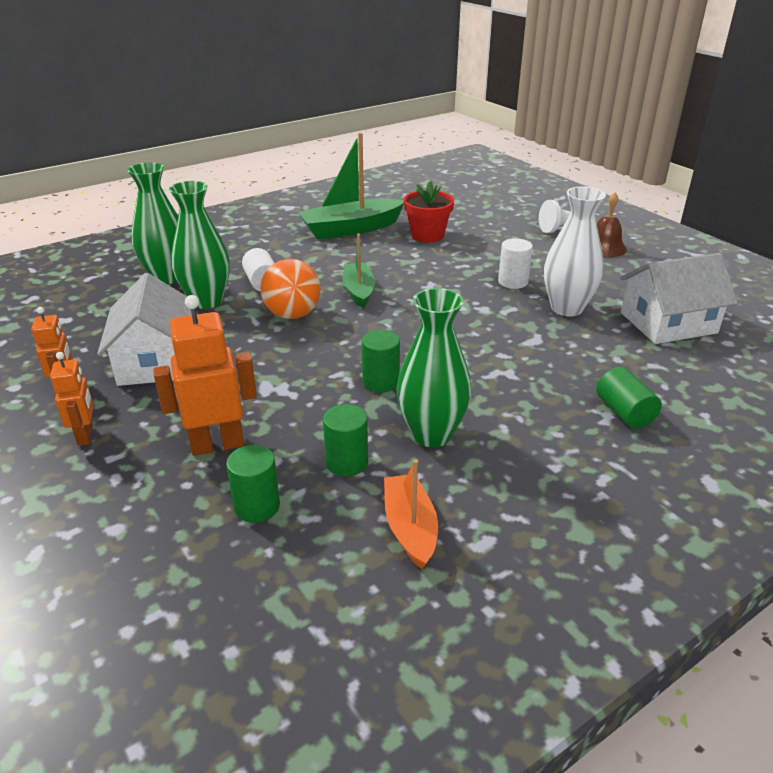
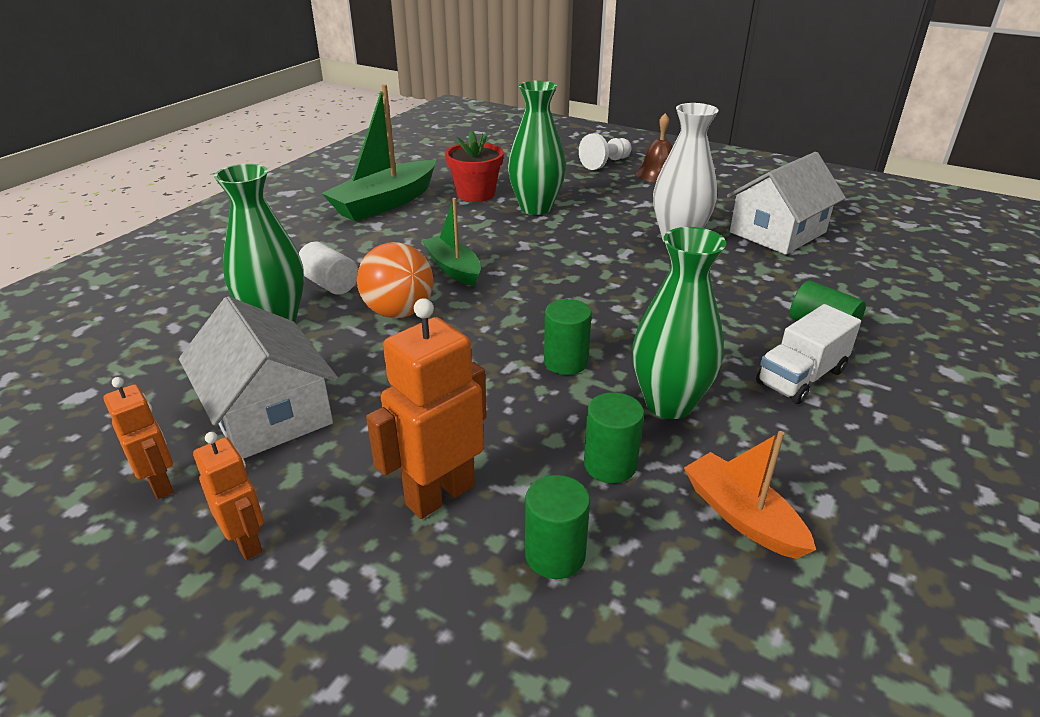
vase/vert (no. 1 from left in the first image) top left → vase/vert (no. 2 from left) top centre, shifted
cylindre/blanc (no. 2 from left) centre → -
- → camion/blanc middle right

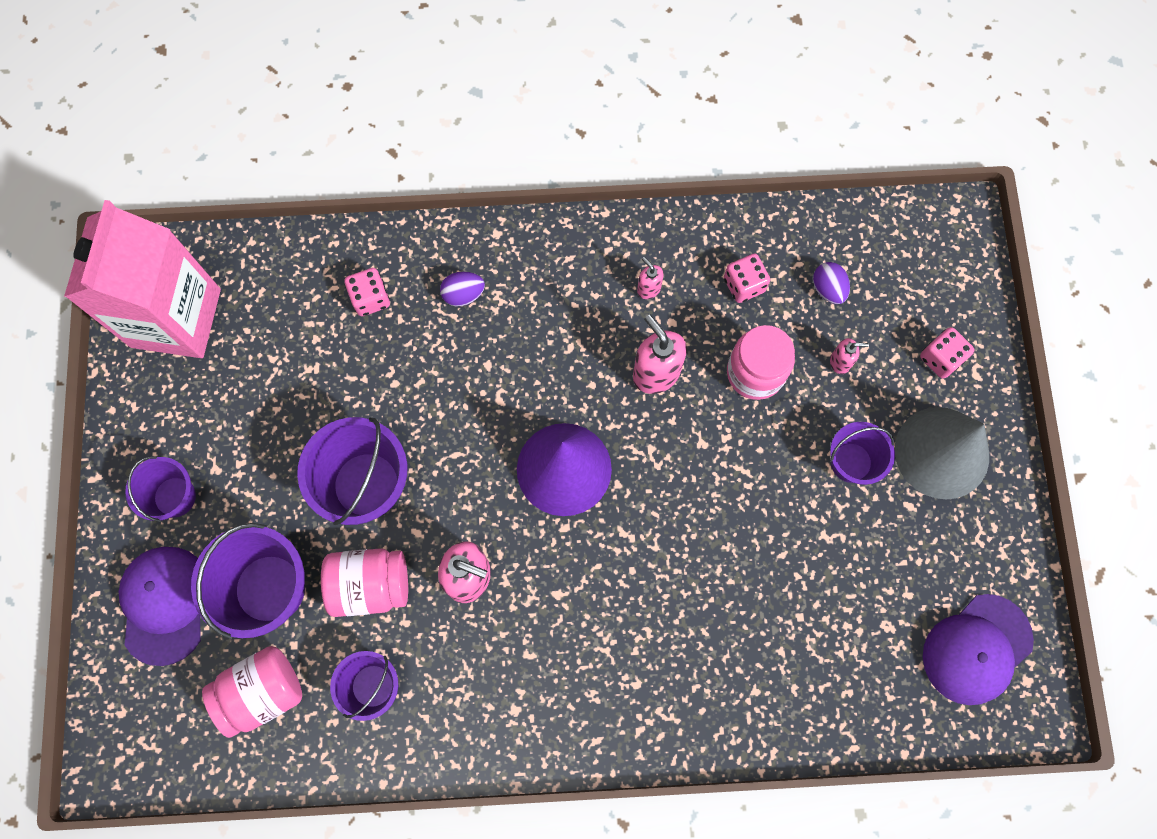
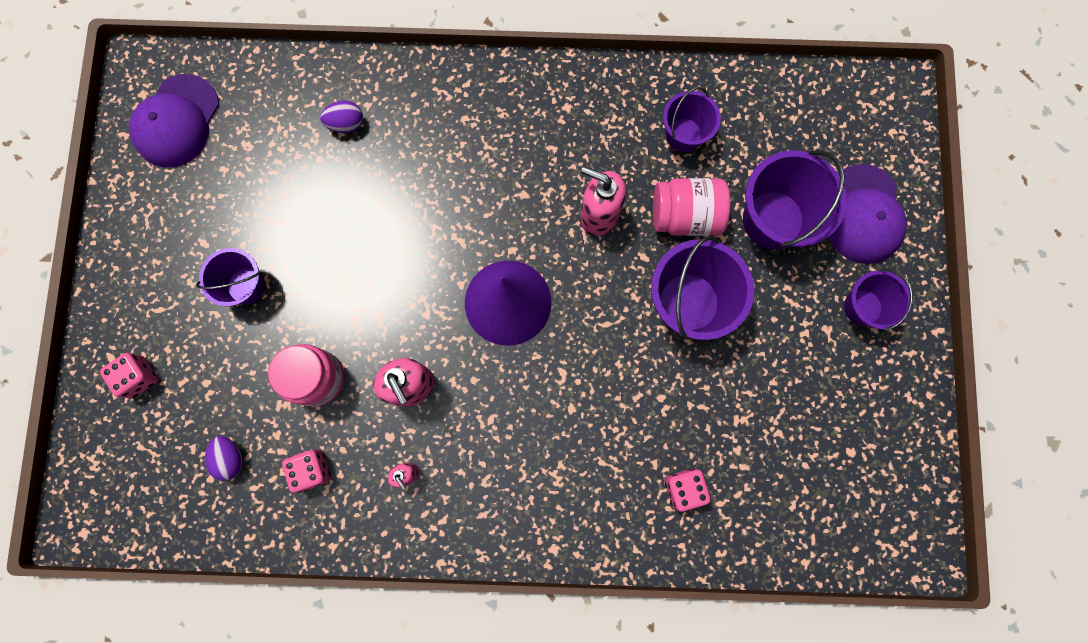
brique de lait/rose top left → -
œuf/violet (no. 1 from left in the first image) centre → œuf/violet (no. 2 from left) top left, shifted
distributeur de savon/rose (no. 4 from left) middle right → -
cône/gris middle right → -
casquette/violet (no. 2 from left in the first image) bottom right → casquette/violet (no. 1 from left) top left, 150 degrees clockwise
bocal/rose (no. 1 from left) bottom left → -

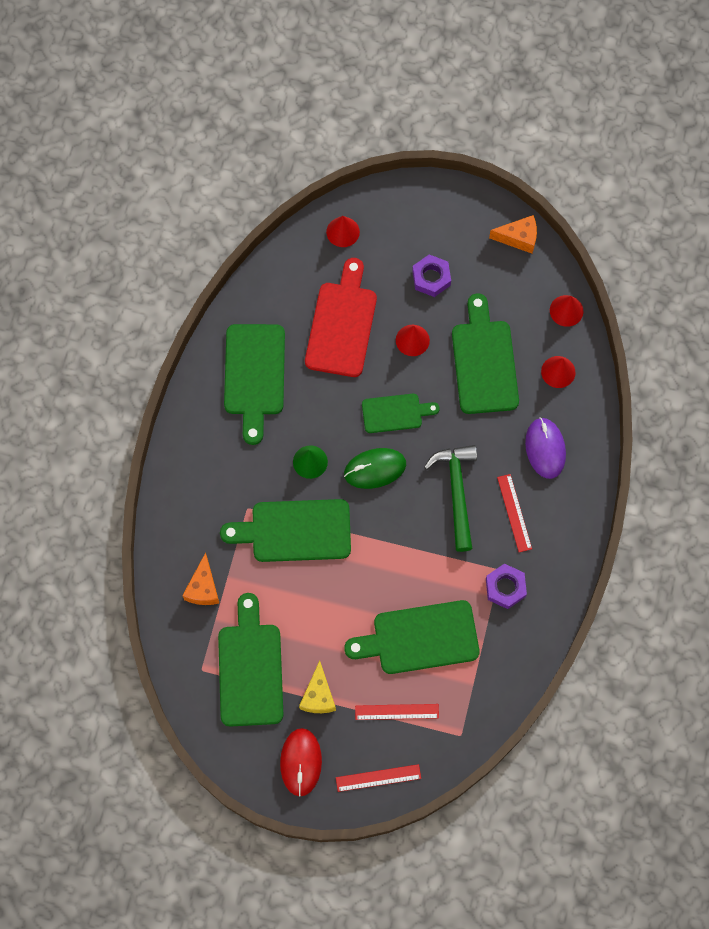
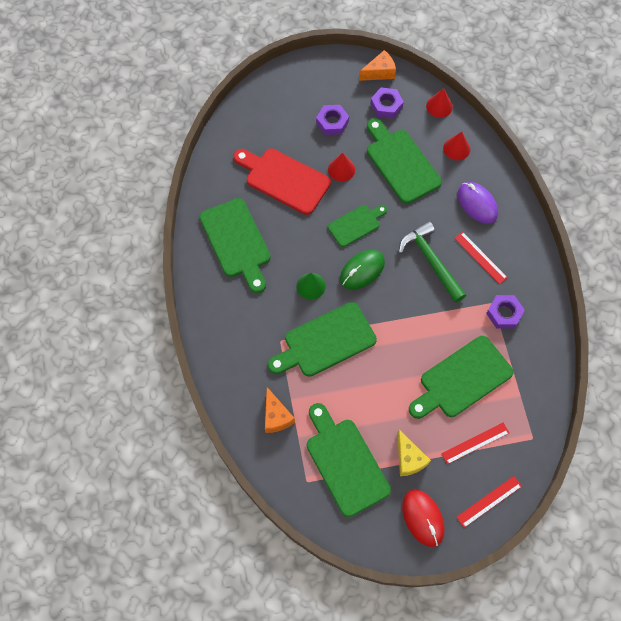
cône/rouge (no. 1 from left) top centre → -
planche à découper/rouge centre → planche à découper/rouge top centre, 45 degrees counterclockwise
- → écrou/violet (no. 2 from left) top centre

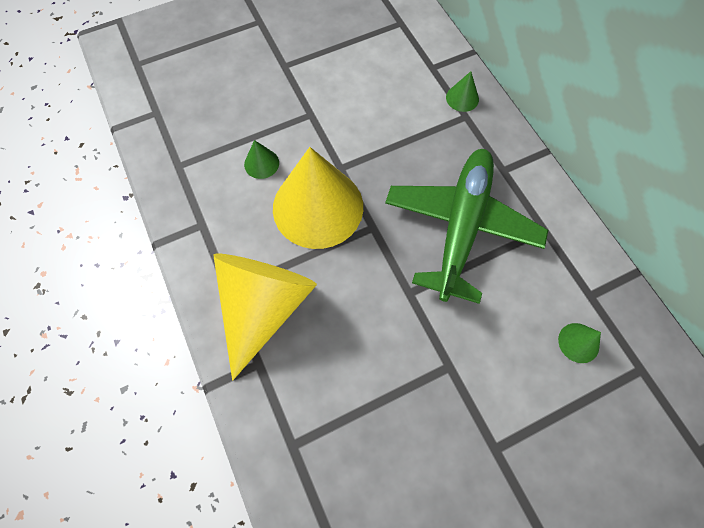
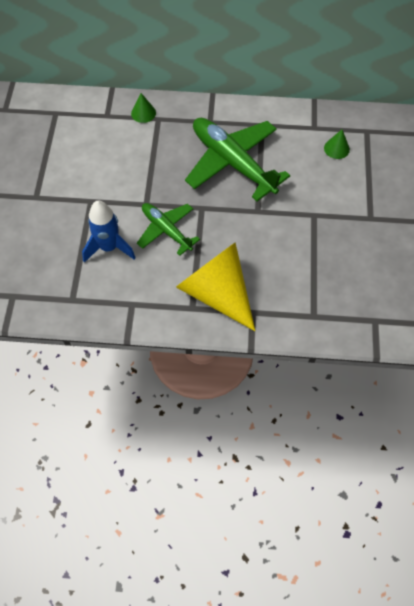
cône/vert (no. 1 from left) top centre → fusée/bleu middle left
cône/jaune (no. 2 from left) centre → avion/vert (no. 1 from left) centre

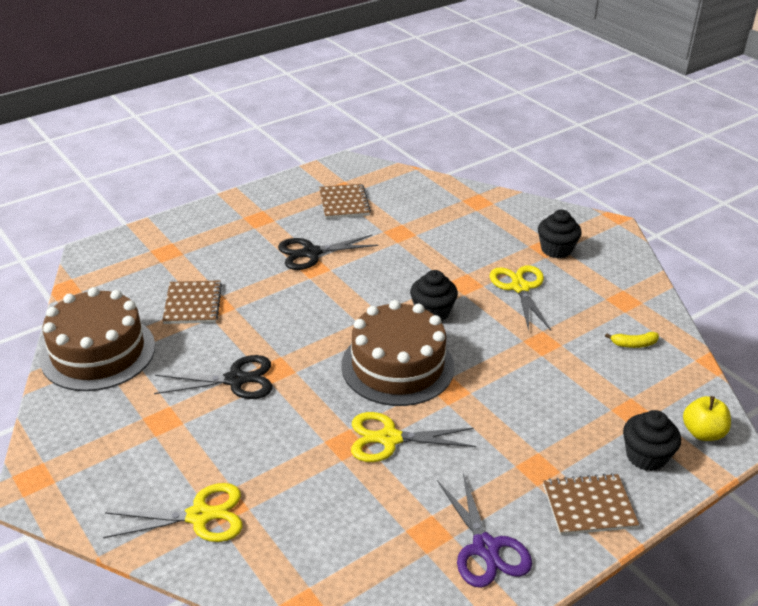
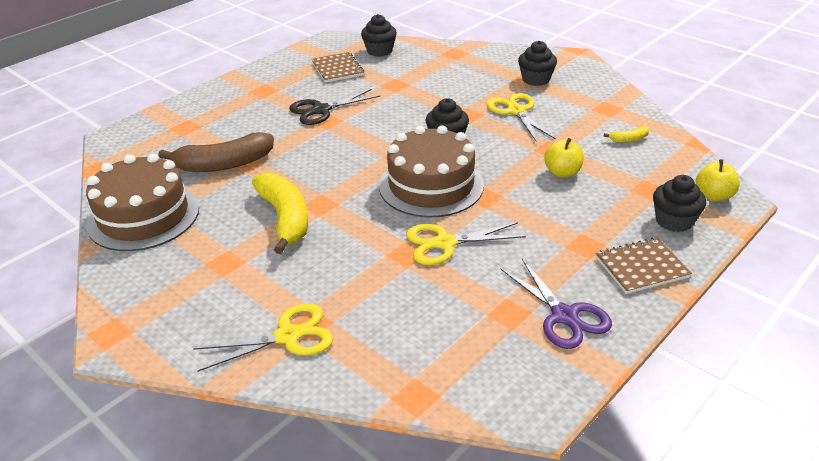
carnet/marron (no. 1 from left) middle left → banane/marron top left
ciseaux/noir (no. 1 from left) middle left → banane/jaune (no. 1 from left) centre
- → muffin/noir (no. 1 from left) top centre
- → pomme/jaune (no. 1 from left) middle right

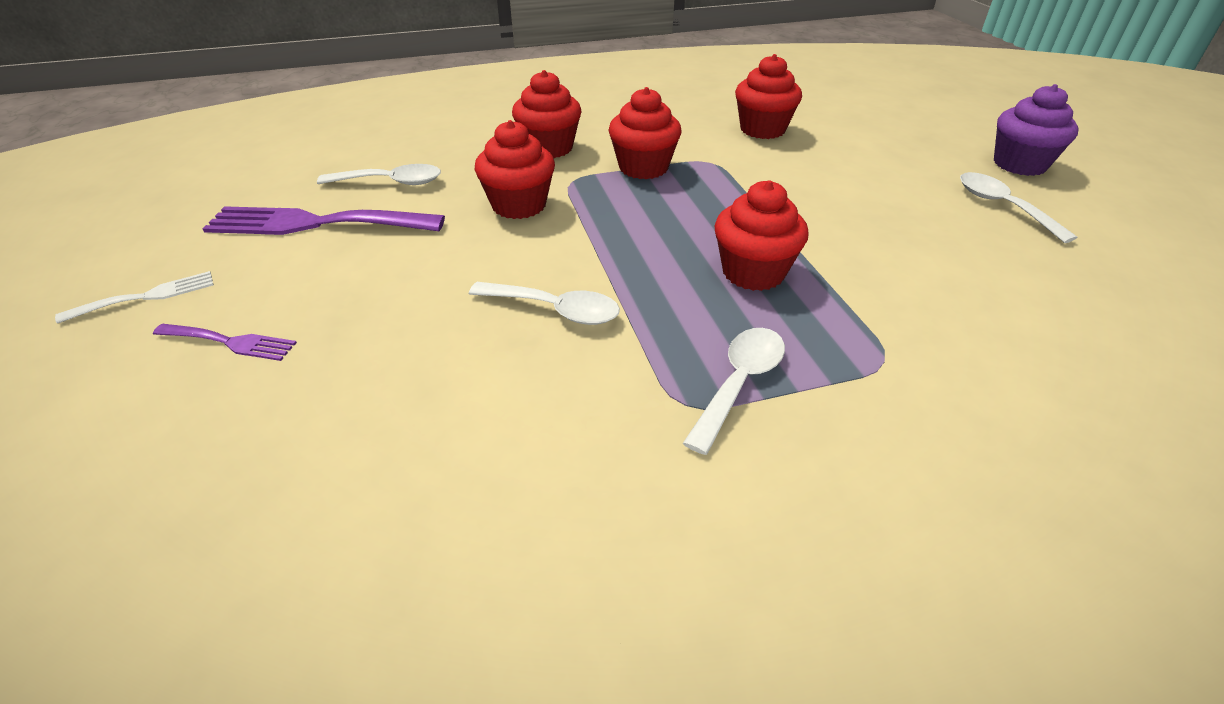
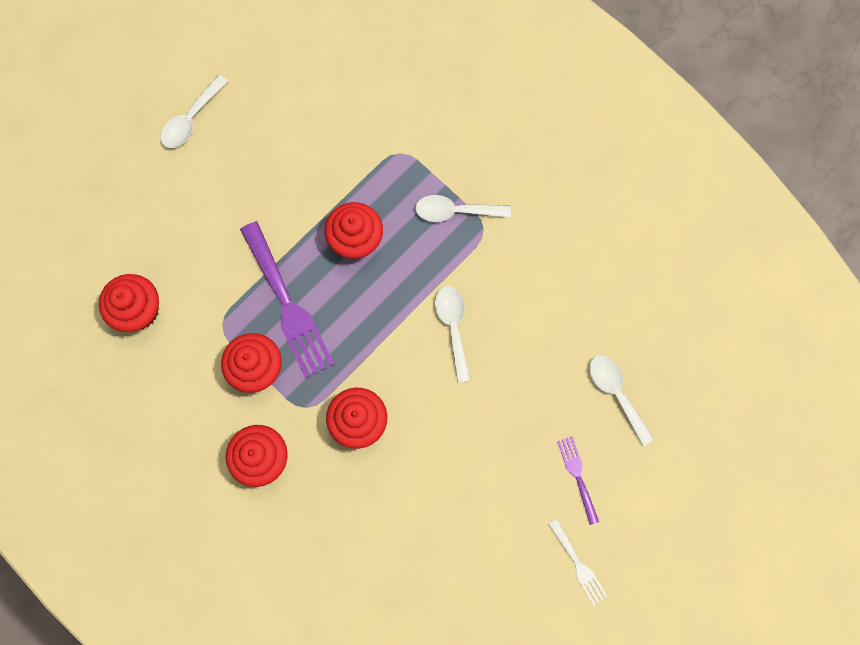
muffin/violet top right → -
cuillère/blanc (no. 1 from left in the first image) top left → cuillère/blanc (no. 4 from left) middle right, shifted
fourchette/violet (no. 2 from left in the first image) top left → fourchette/violet (no. 1 from left) centre, shifted
fourchette/blanc middle left → fourchette/blanc bottom right, 150 degrees counterclockwise

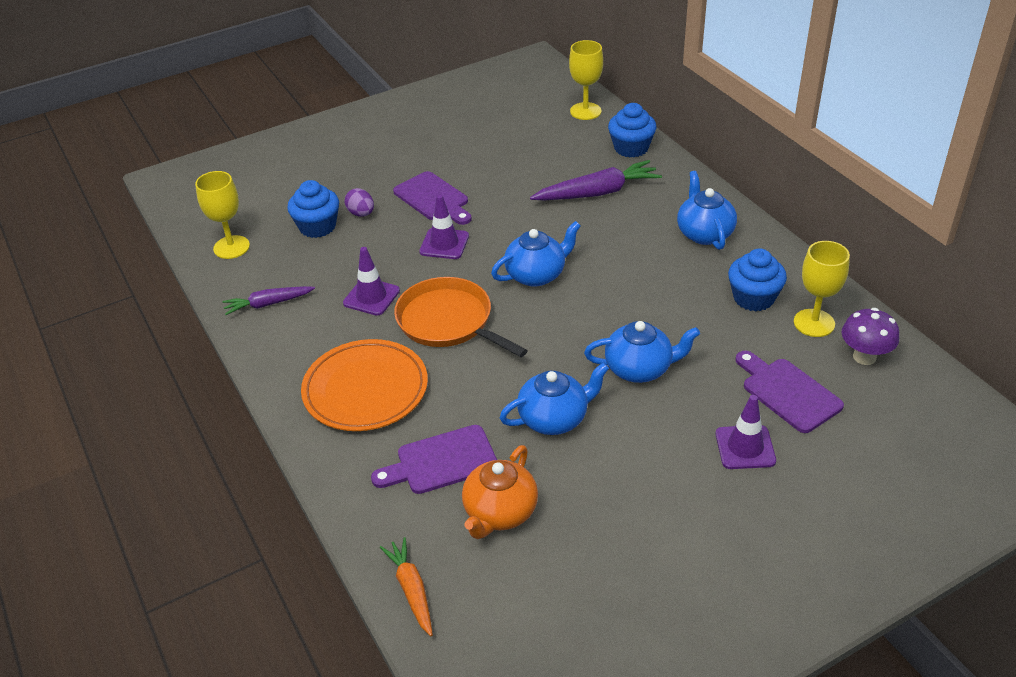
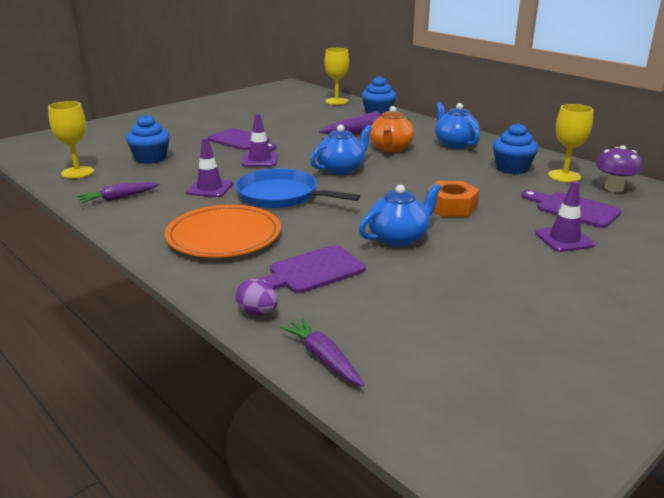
œuf/violet top centre → œuf/violet centre, shifted
poêle/orange centre → poêle/bleu centre
théière/bleu (no. 3 from left) centre → écrou/orange middle right
théière/orange bottom centre → théière/orange top centre, shifted
carotte/orange bottom centre → carotte/violet (no. 2 from left) bottom centre

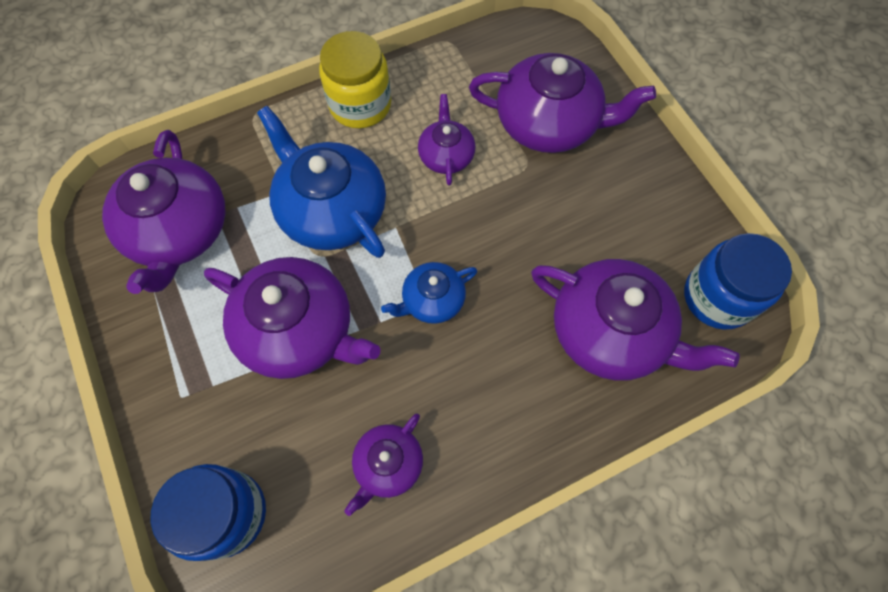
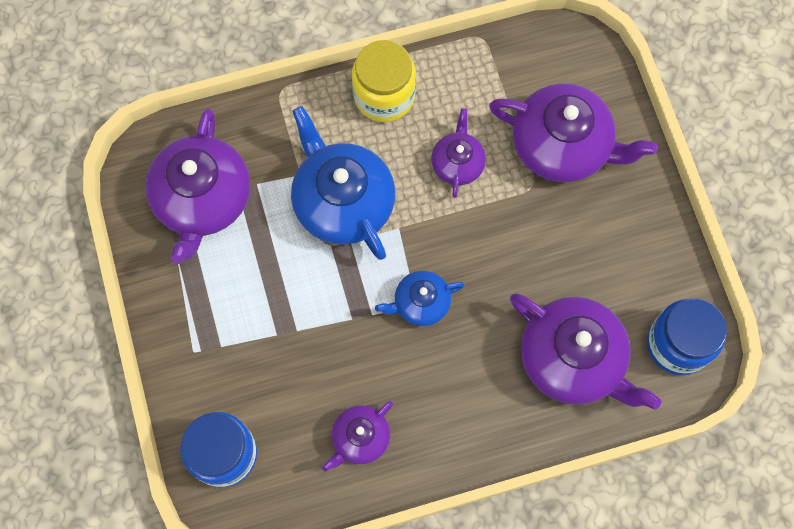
théière/violet (no. 2 from left) middle left → -

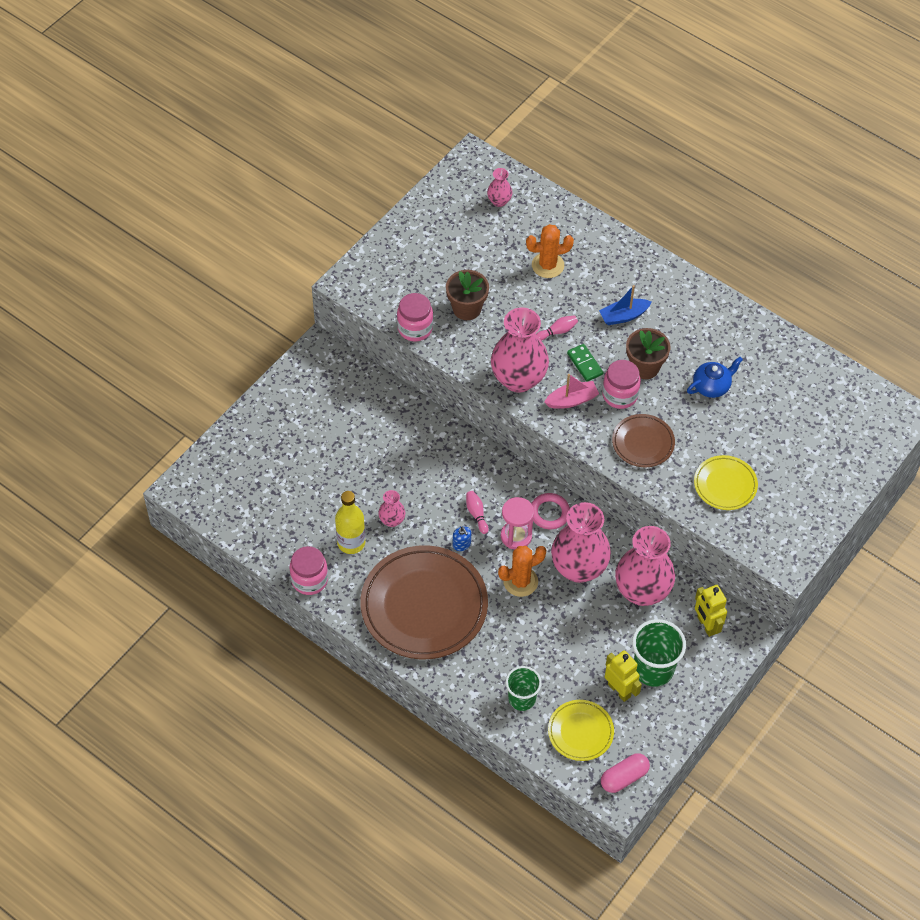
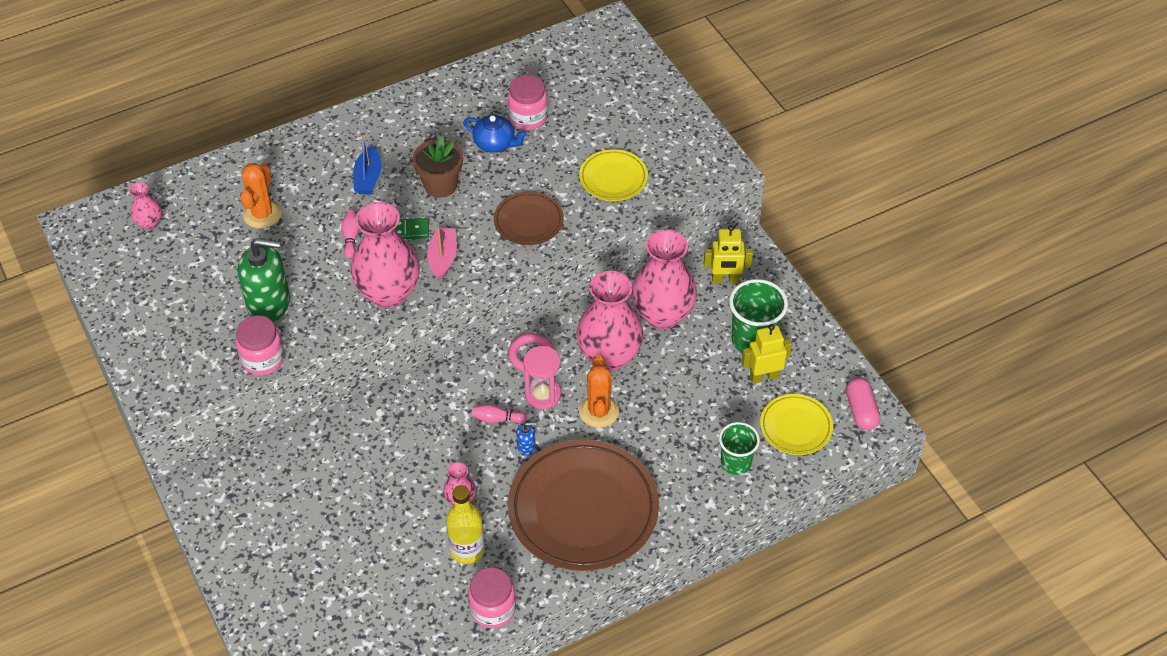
pot de fleurs/marron (no. 1 from left) top centre → distributeur de savon/vert middle left
théière/bleu middle right → théière/bleu top centre, 120 degrees clockwise
bocal/rose (no. 3 from left) middle right → bocal/rose (no. 3 from left) top centre, shifted

